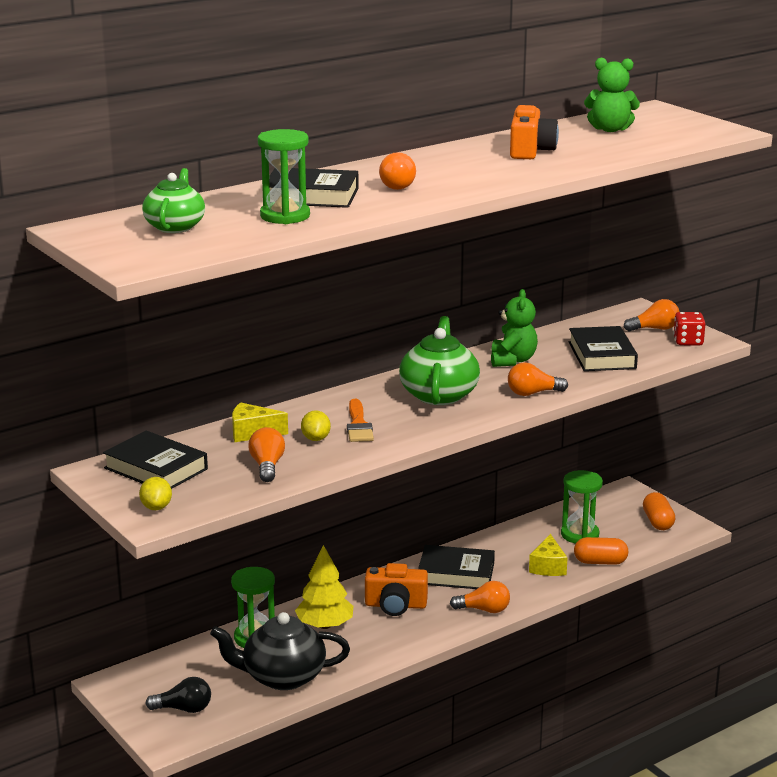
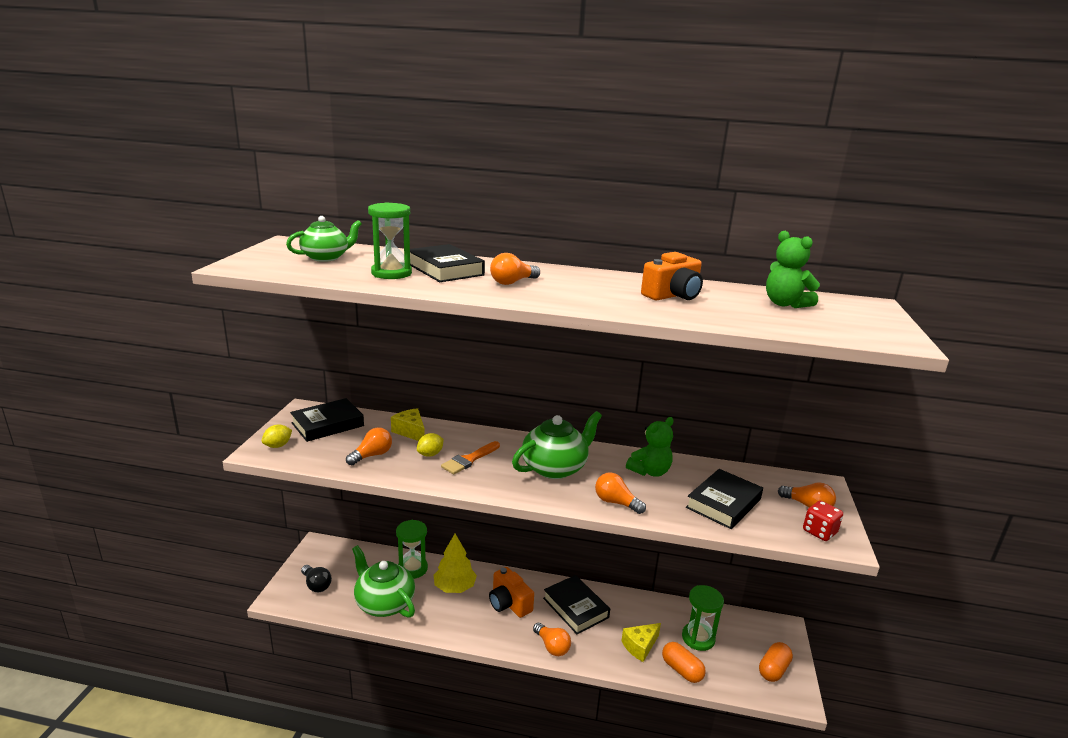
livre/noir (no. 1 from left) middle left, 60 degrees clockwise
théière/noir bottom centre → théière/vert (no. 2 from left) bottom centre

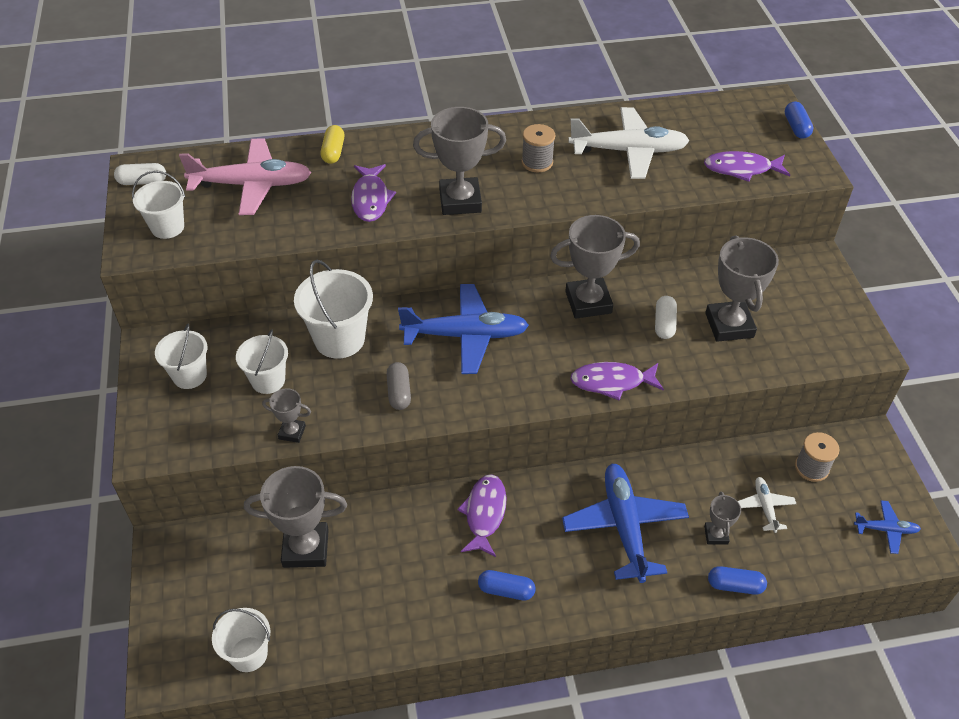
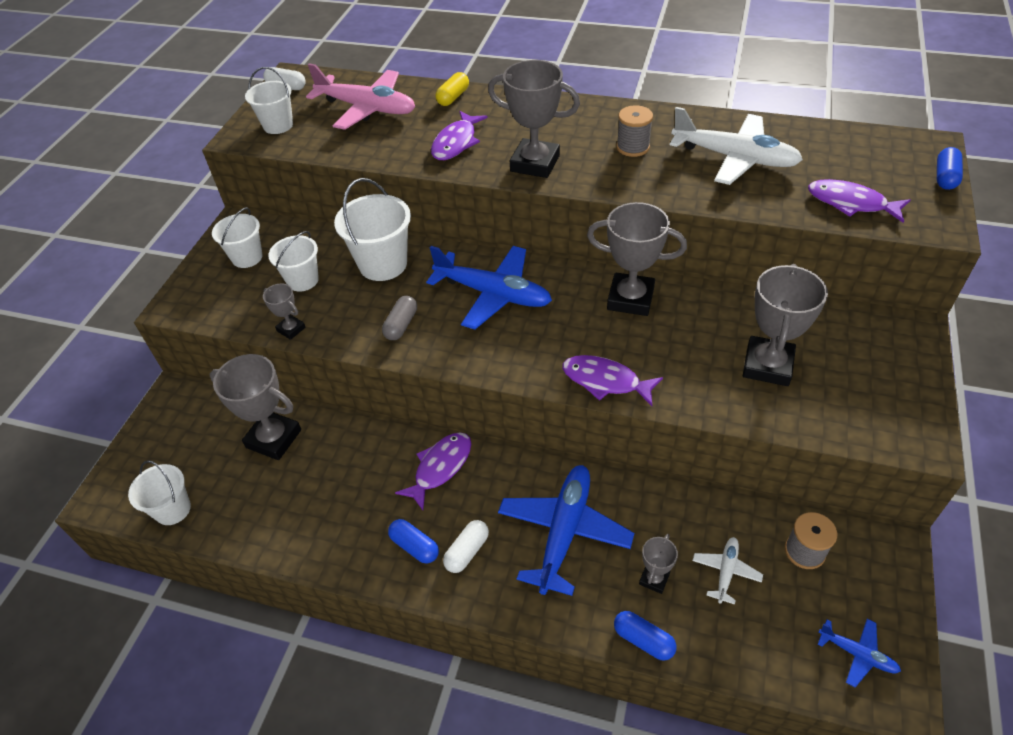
gélule/blanc (no. 2 from left) middle right → gélule/blanc (no. 2 from left) bottom centre, shifted

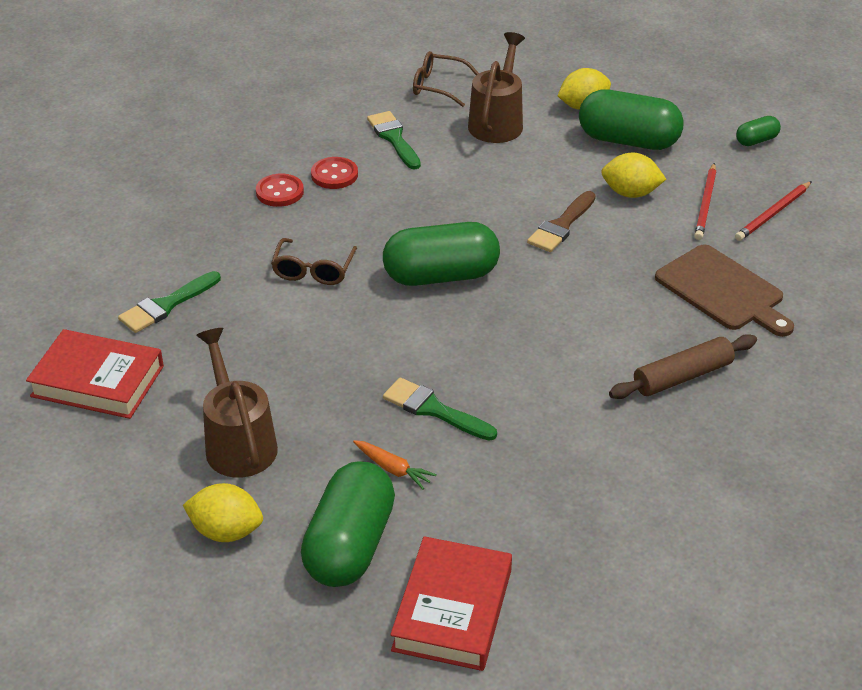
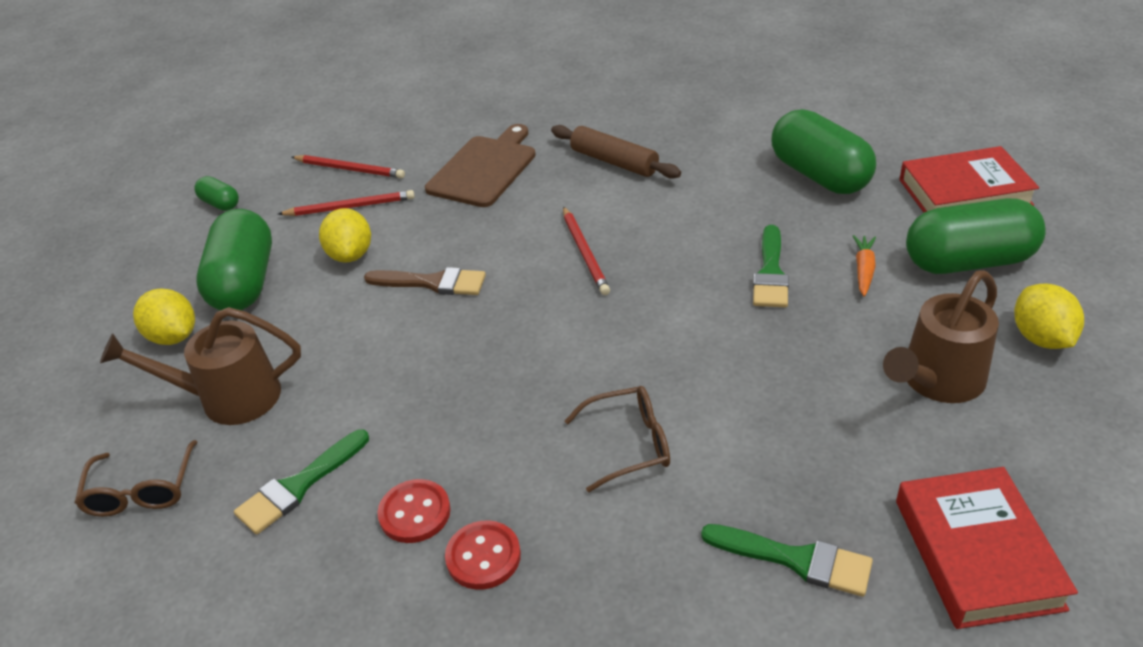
gélule/vert (no. 2 from left in the first image) centre → gélule/vert (no. 3 from left) top right, shifted
- → crayon/rouge (no. 3 from left) centre

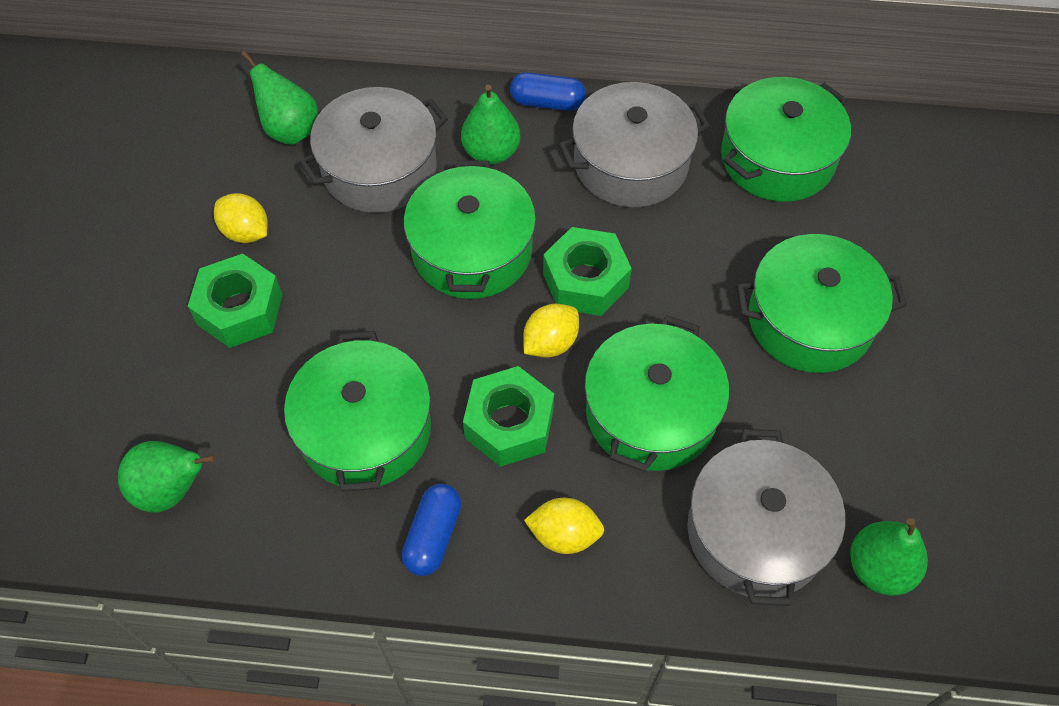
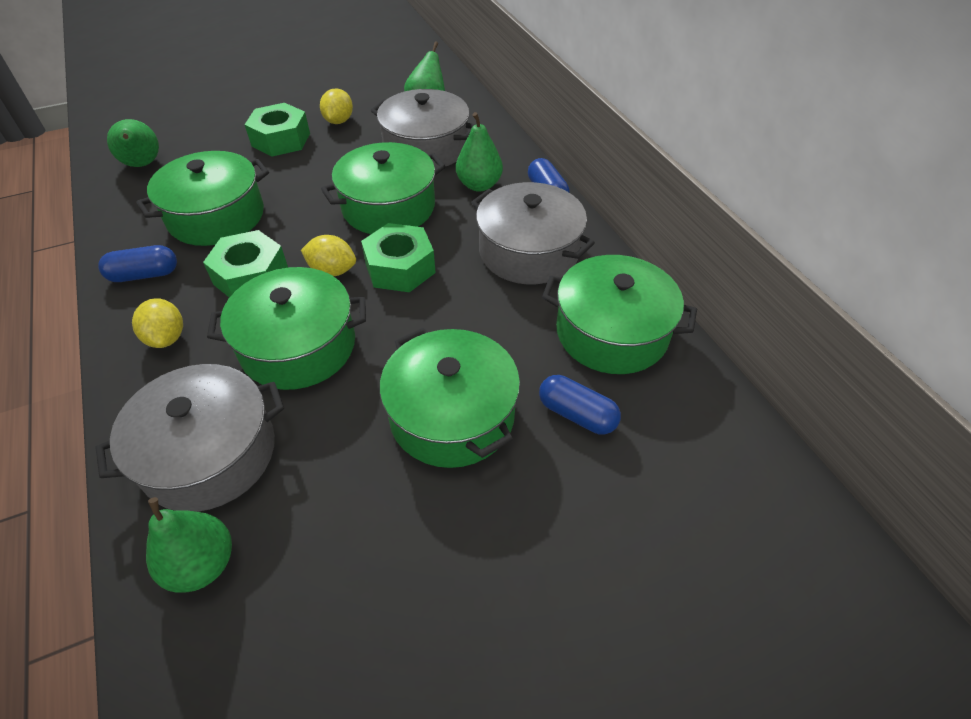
- → gélule/bleu (no. 3 from left) centre

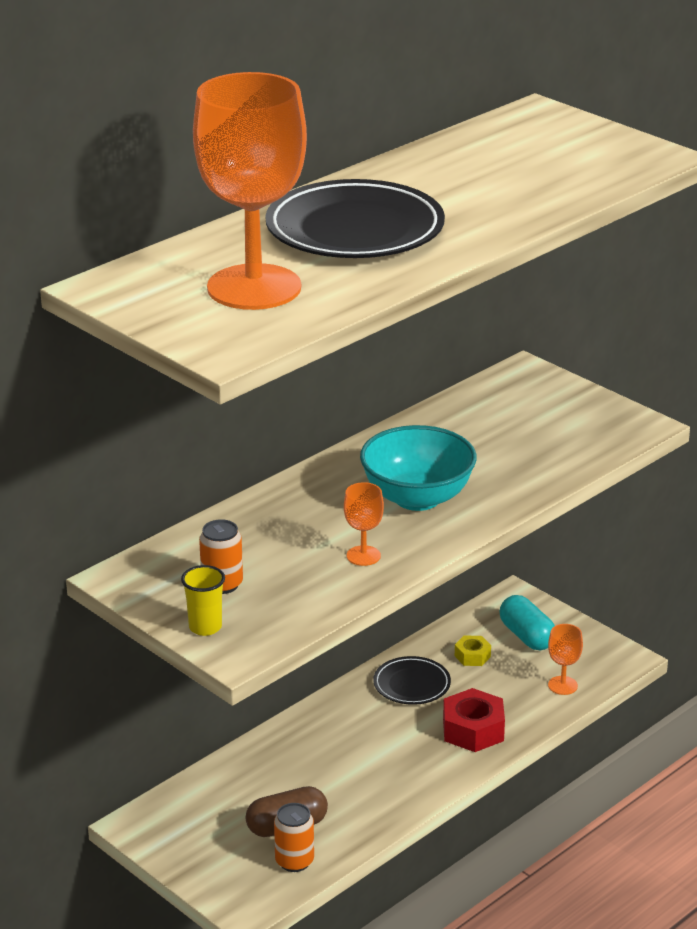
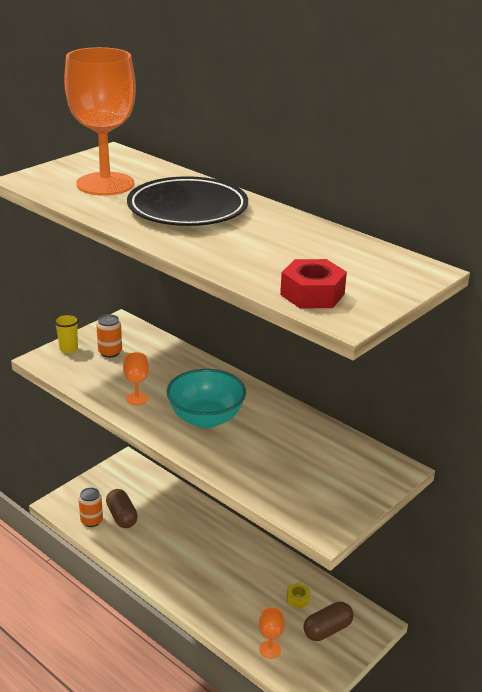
gélule/turquoise bottom right → gélule/marron (no. 2 from left) bottom right
assiette/noir (no. 2 from left) bottom centre → -
écrou/rouge bottom right → écrou/rouge centre, shifted

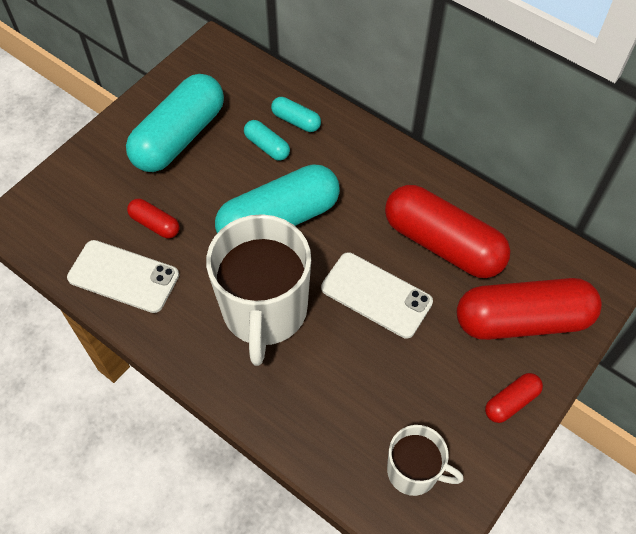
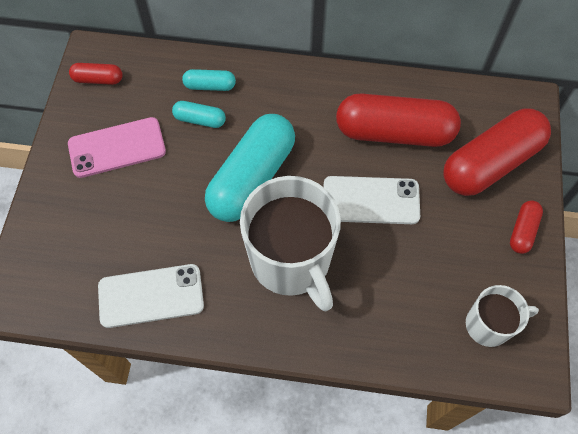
gélule/turquoise (no. 1 from left) top left → téléphone/rose middle left
gélule/rouge (no. 1 from left) middle left → gélule/rouge (no. 1 from left) top left, shifted

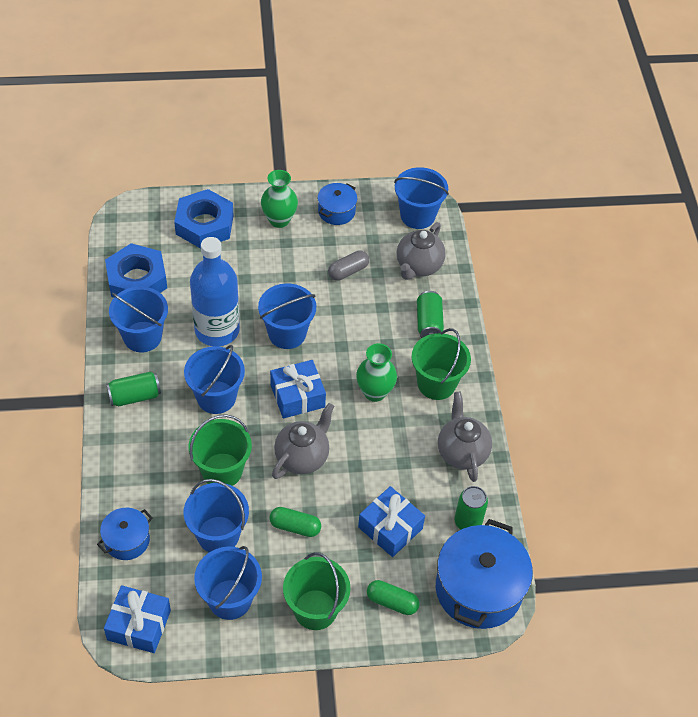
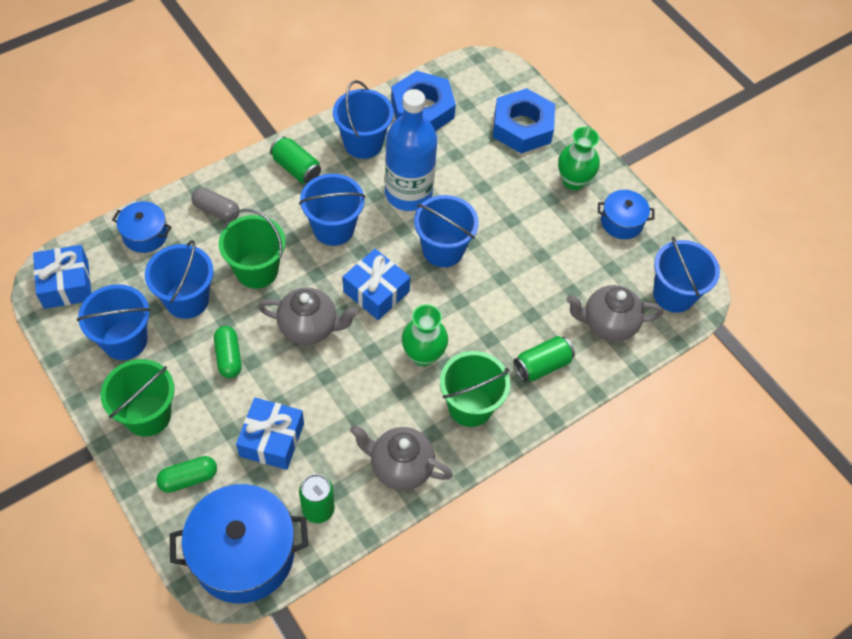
gélule/gris centre → gélule/gris top left, shifted
théière/gris (no. 3 from left in the first image) centre → théière/gris (no. 2 from left) bottom centre, 120 degrees counterclockwise
gélule/vert (no. 2 from left in the first image) bottom centre → gélule/vert (no. 1 from left) bottom left, 75 degrees clockwise

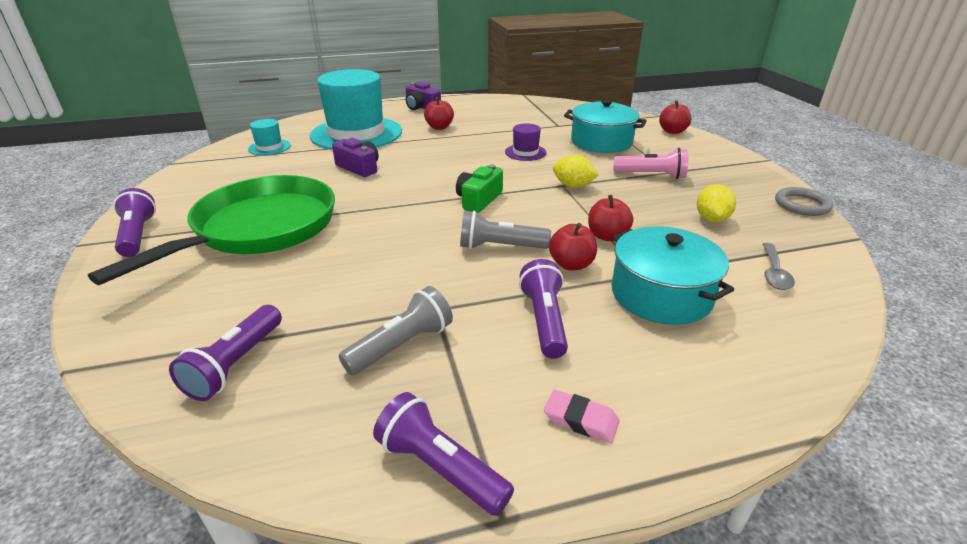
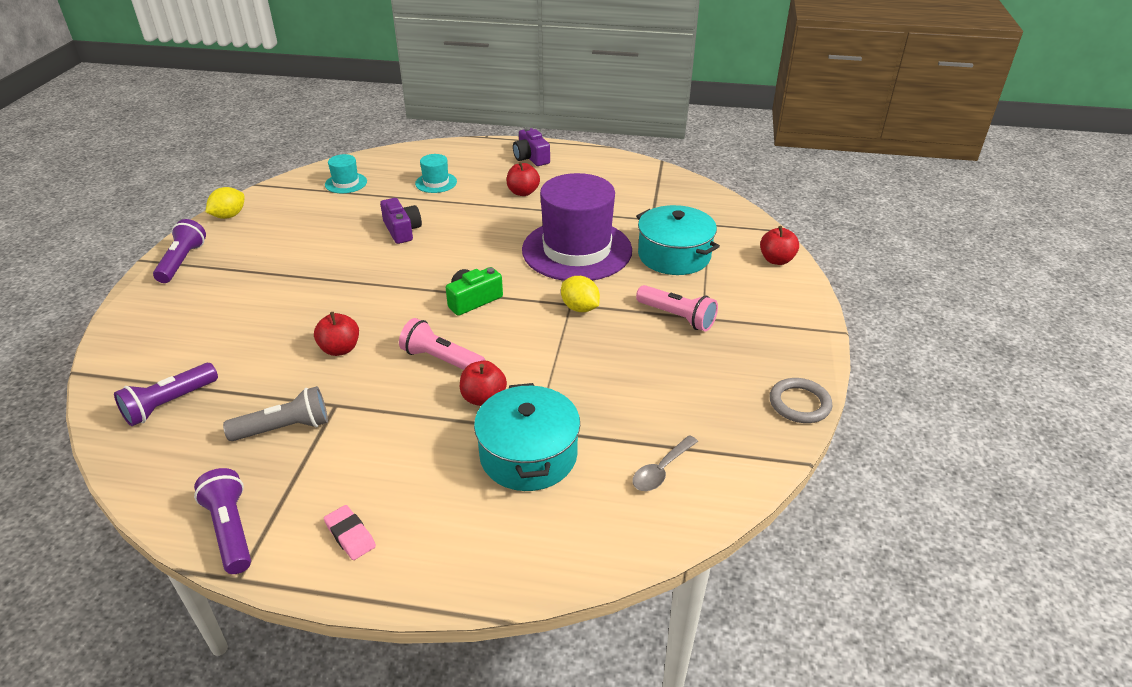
chapeau/turquoise (no. 2 from left) top centre, x0.43
chapeau/violet top centre, x2.35
poêle/vert middle left → -
citron/jaune (no. 2 from left in the first image) middle right → citron/jaune (no. 1 from left) top left, shifted
pomme/rouge (no. 3 from left in the first image) centre → pomme/rouge (no. 1 from left) middle left, shifted
lampe de poche/gris (no. 2 from left) centre → lampe de poche/rose (no. 1 from left) centre
lampe de poche/violet (no. 4 from left) centre → -

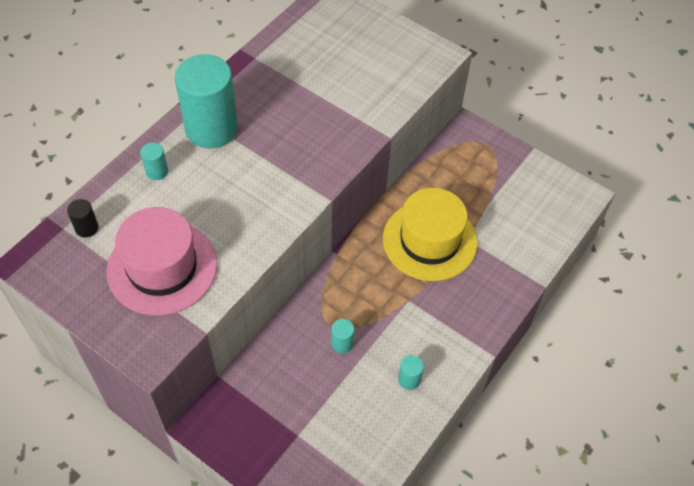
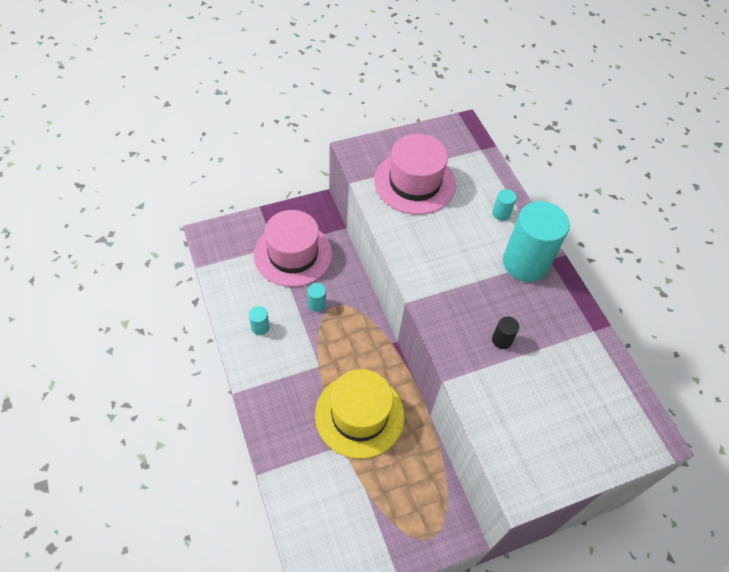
cylindre/noir middle left → cylindre/noir middle right, shifted
- → chapeau/rose (no. 1 from left) centre

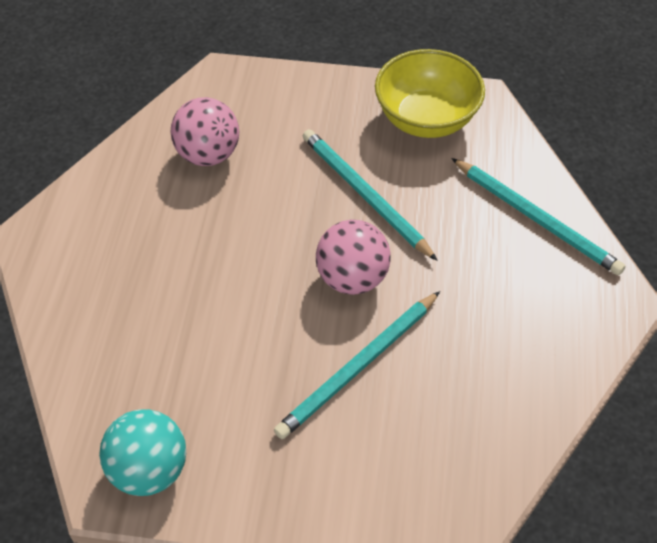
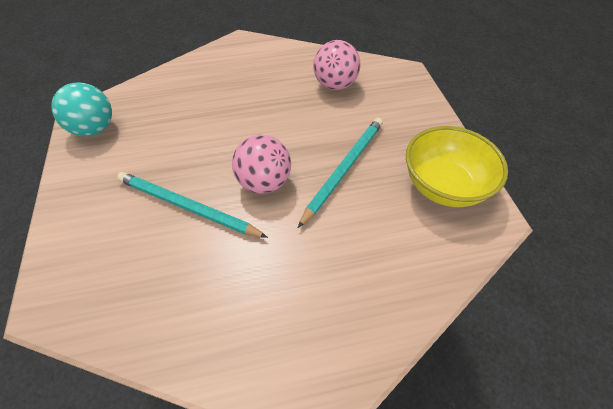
crayon/turquoise (no. 3 from left) middle right → -

